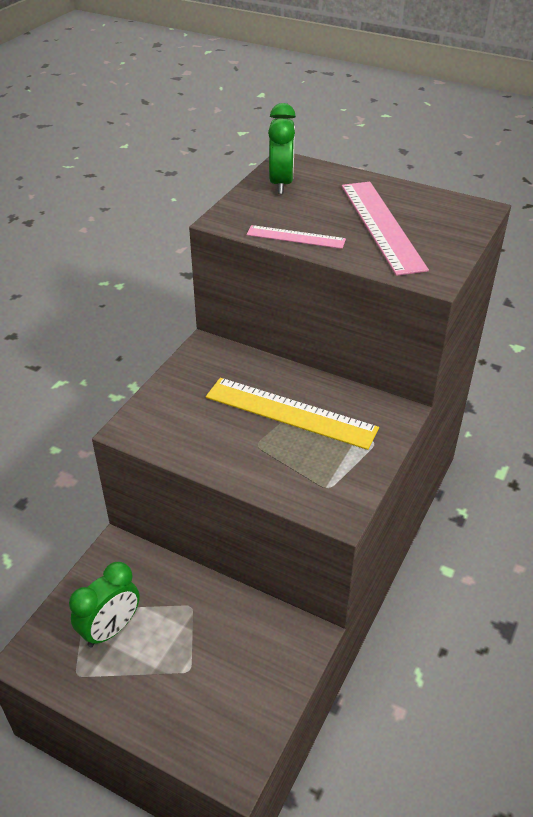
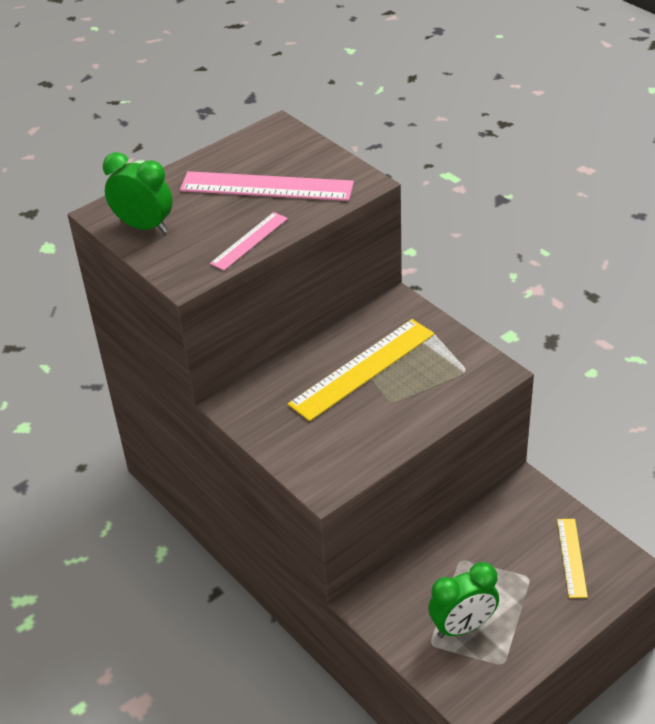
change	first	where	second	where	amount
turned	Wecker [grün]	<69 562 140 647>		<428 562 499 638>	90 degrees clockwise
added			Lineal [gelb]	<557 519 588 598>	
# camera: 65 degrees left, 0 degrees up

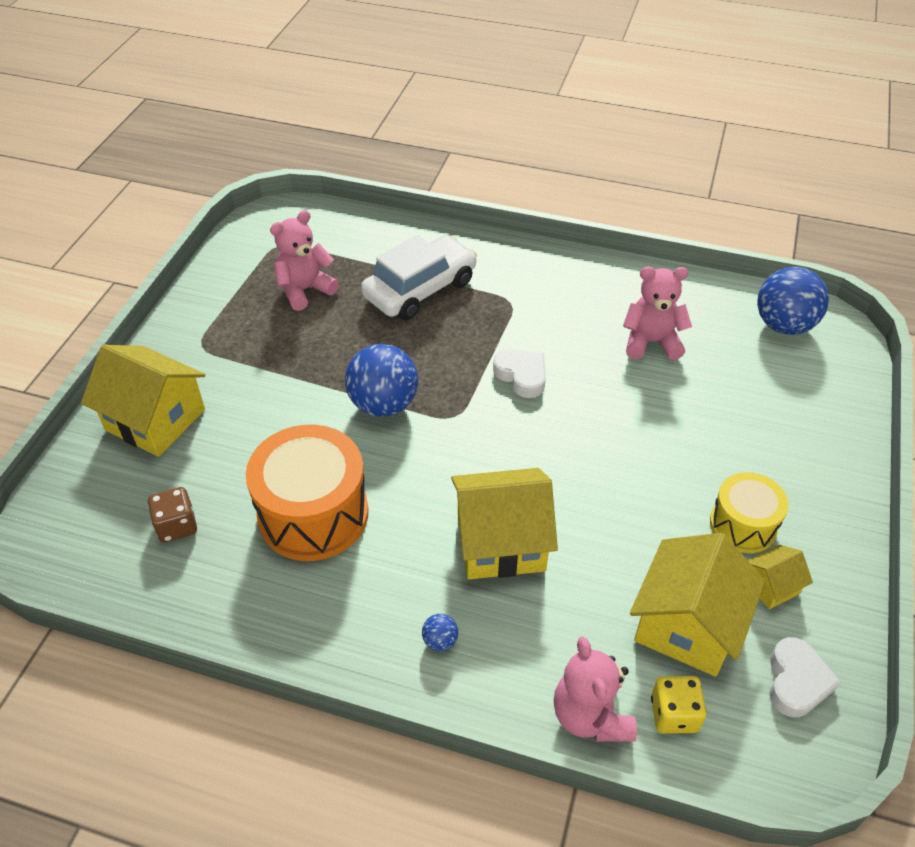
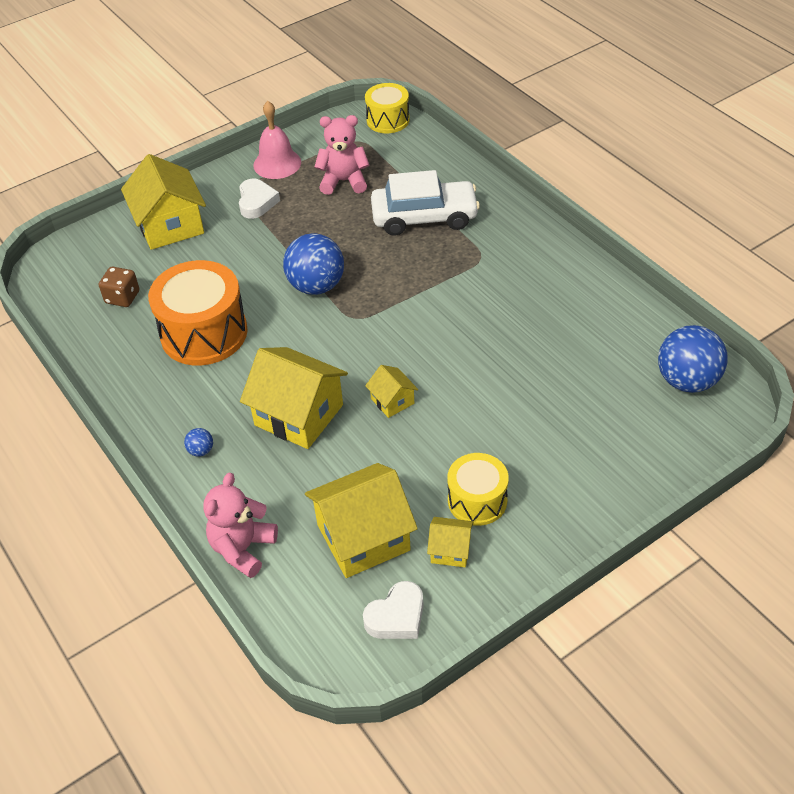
change	first	where	second	where	amount
moved	Herz [weiß]	<493 349 546 398>		<239 178 280 219>	
removed	Teddybär [rosa]	<623 267 692 360>			
removed	Spielwürfel [gelb]	<651 676 707 734>			
added			Glocke [rosa]	<253 101 301 179>	
added			Trommel [gelb]	<365 83 410 133>	
added			Haus [gelb]	<365 365 418 418>	
# camera: 40 degrees right, 0 degrees up

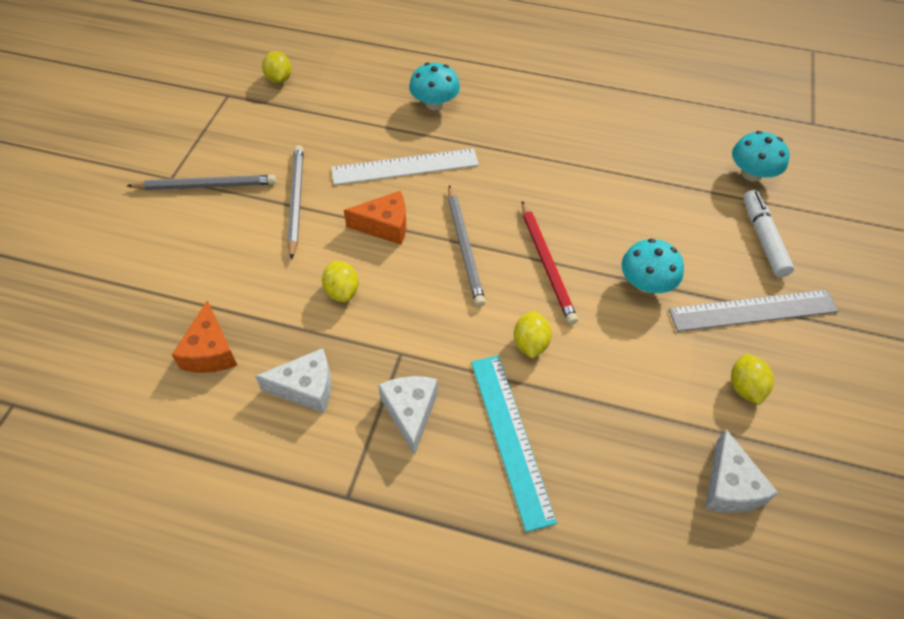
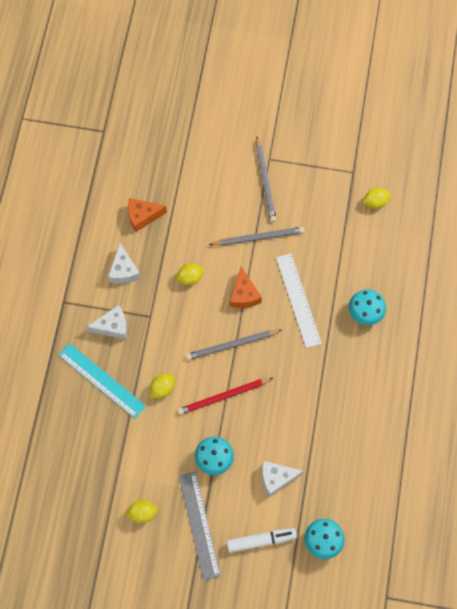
change	first	where	second	where	amount
turned	Lineal [türkis]	<471 355 557 532>		<58 343 146 418>	60 degrees clockwise
turned	Zitrone [gelb]	<514 311 552 359>		<150 374 175 398>	45 degrees counterclockwise
moved	Käse [weiß]	<705 429 778 513>		<262 461 304 497>	
# camera: 85 degrees right, 15 degrees up

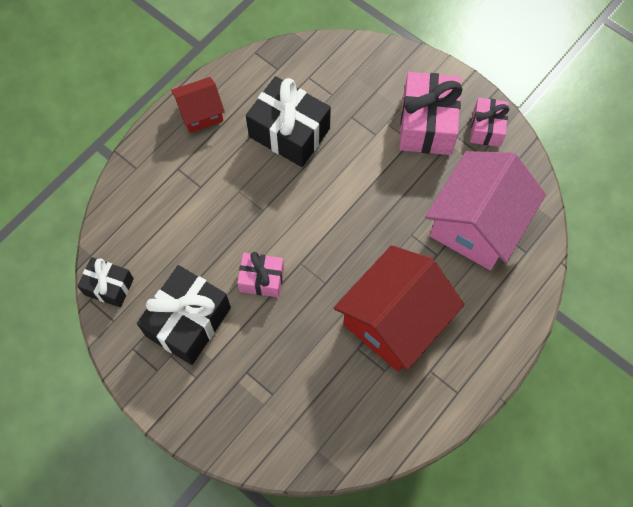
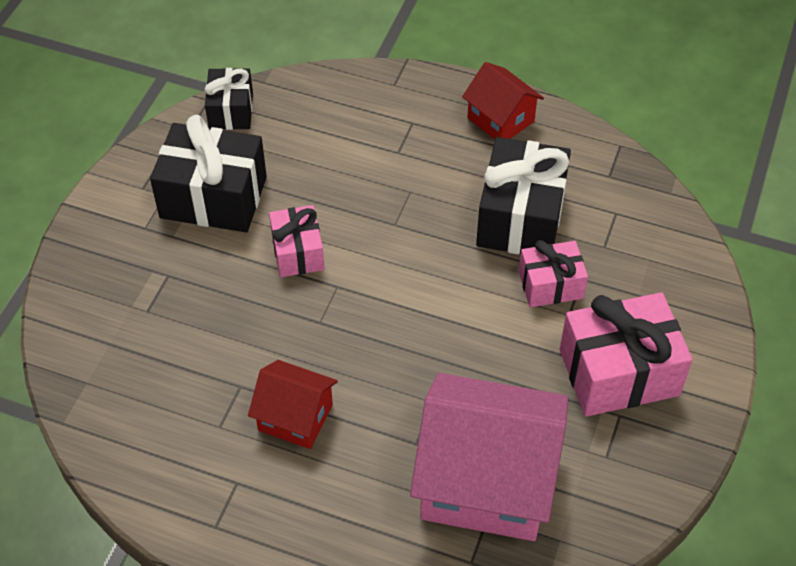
change	first	where	second	where	amount
resized	Haus [rot]	<334 245 464 371>		<248 360 338 449>	x0.52
moved	Geschenk [rosa]	<470 98 509 147>		<519 240 588 307>	
# camera: 70 degrees right, 15 degrees down

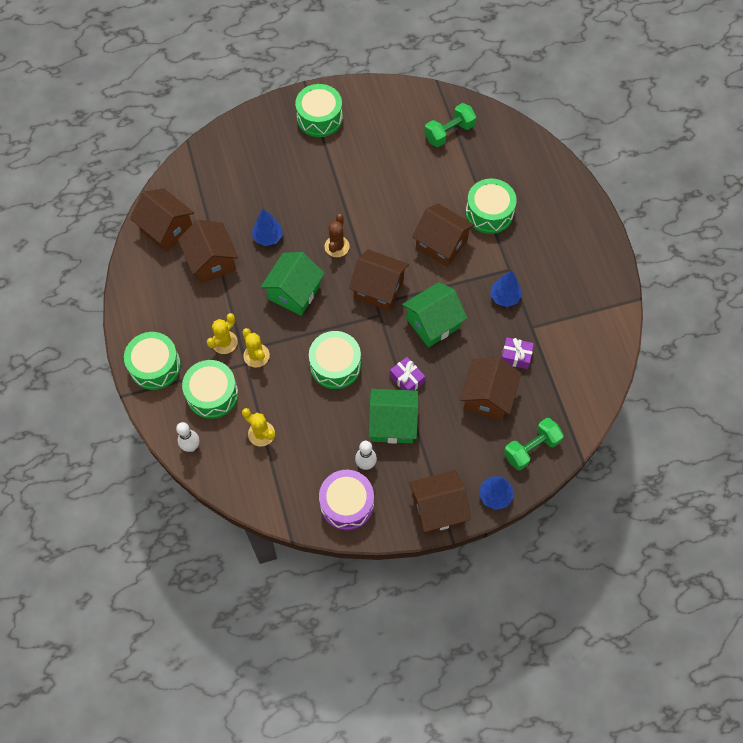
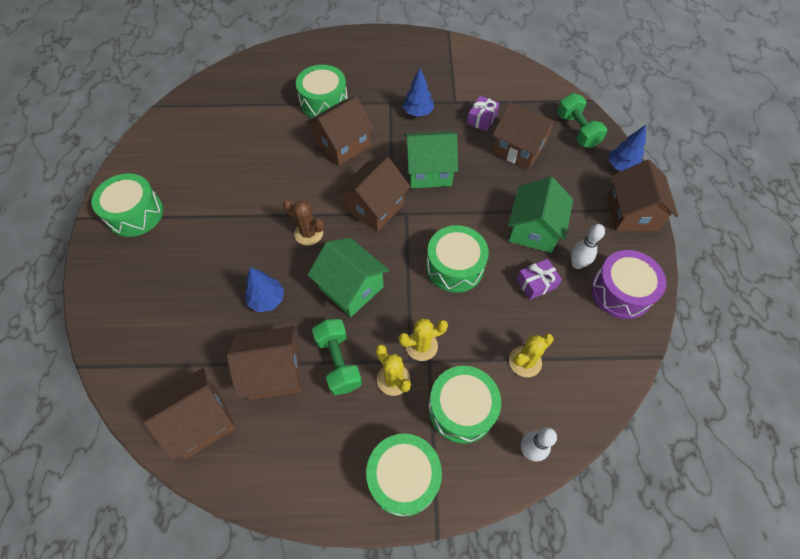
change	first	where	second	where	amount
moved	Geschenk [lila]	<390 357 425 391>		<516 259 562 300>	
turned	Haus [grün]	<402 282 467 347>		<405 131 458 188>	75 degrees counterclockwise
moved	Hantel [grün]	<424 103 476 147>		<312 319 362 395>	
# camera: 75 degrees left, 5 degrees down

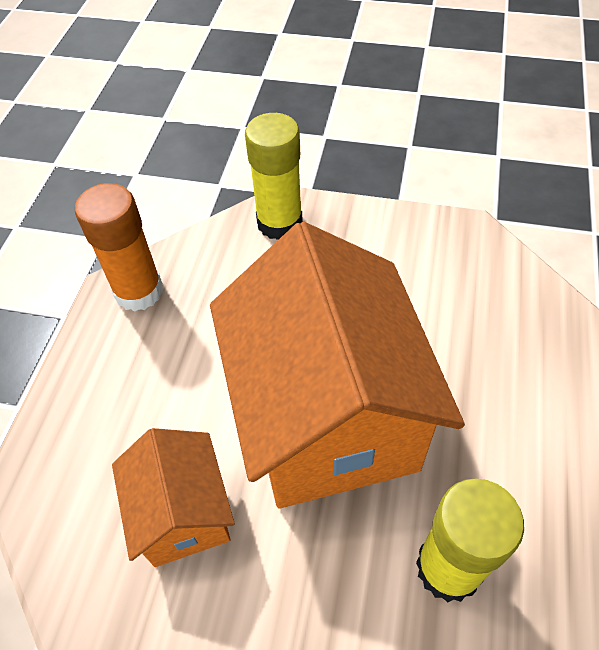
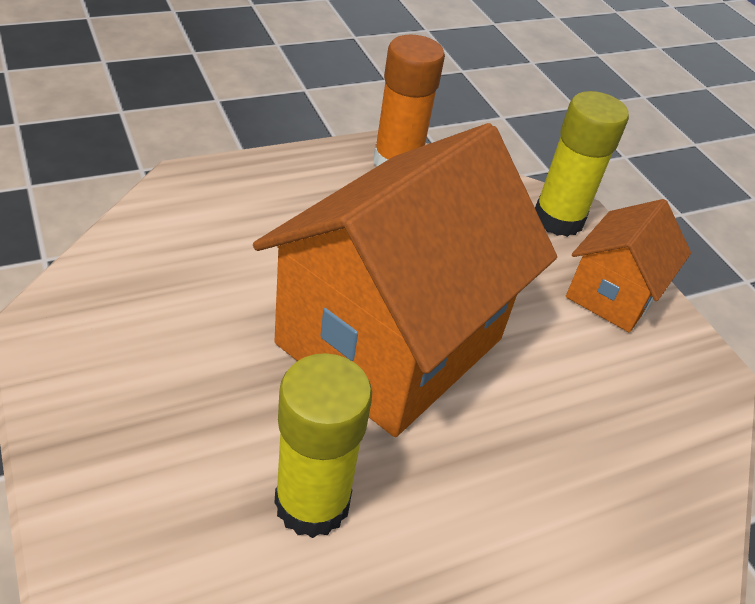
change	first	where	second	where	amount
moved	Haus [orange]	<112 428 235 567>		<566 199 691 332>	
# camera: 45 degrees right, 10 degrees down

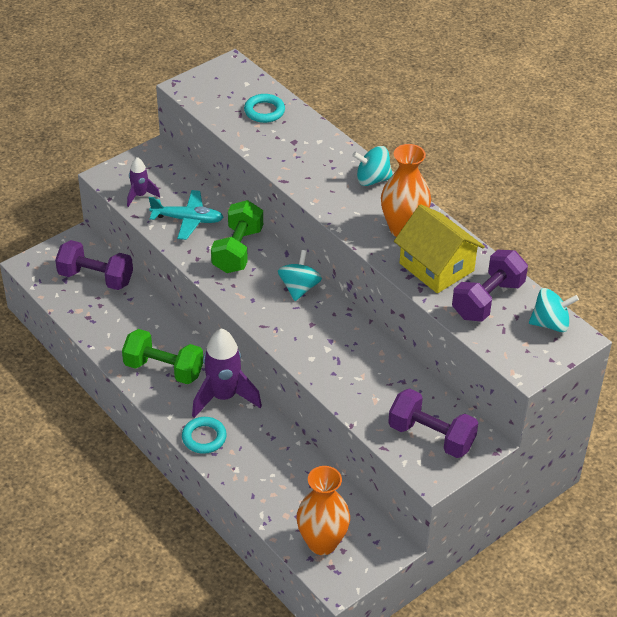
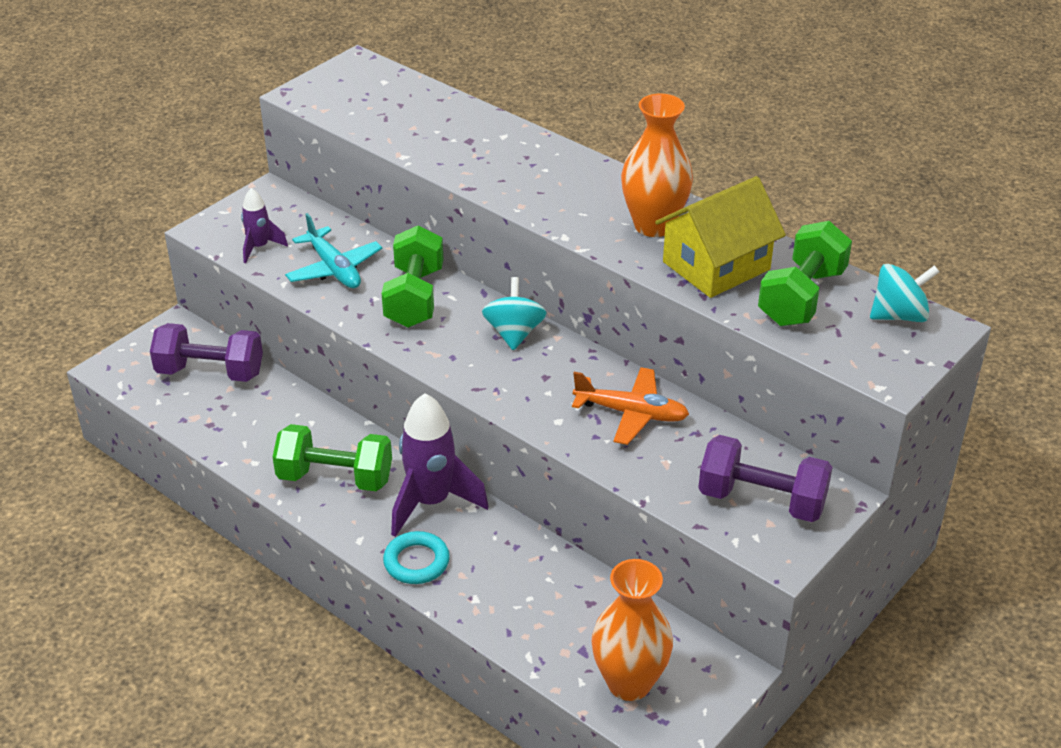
change	first	where	second	where	amount
turned	Flugzeug [türkis]	<149 190 224 240>		<285 213 382 288>	60 degrees clockwise
removed	Ring [türkis]	<244 94 285 123>			
removed	Kreisel [türkis]	<352 146 393 186>			
turned	Haus [gelb]	<394 204 485 293>		<655 176 786 298>	75 degrees counterclockwise
recoloured	Hantel [lila]	<452 250 528 322>	Hantel [grün]	<758 221 852 326>	
added			Flugzeug [orange]	<572 367 689 445>	
# camera: 10 degrees left, 5 degrees down

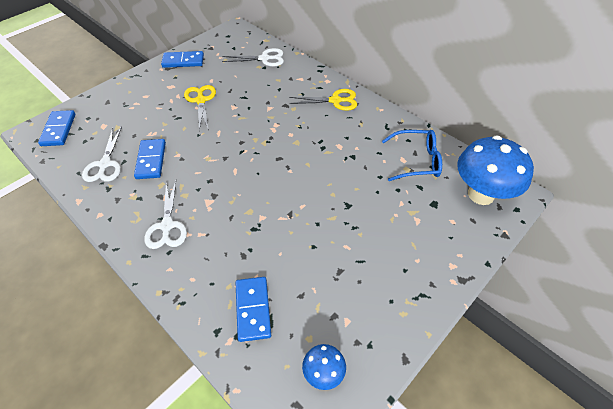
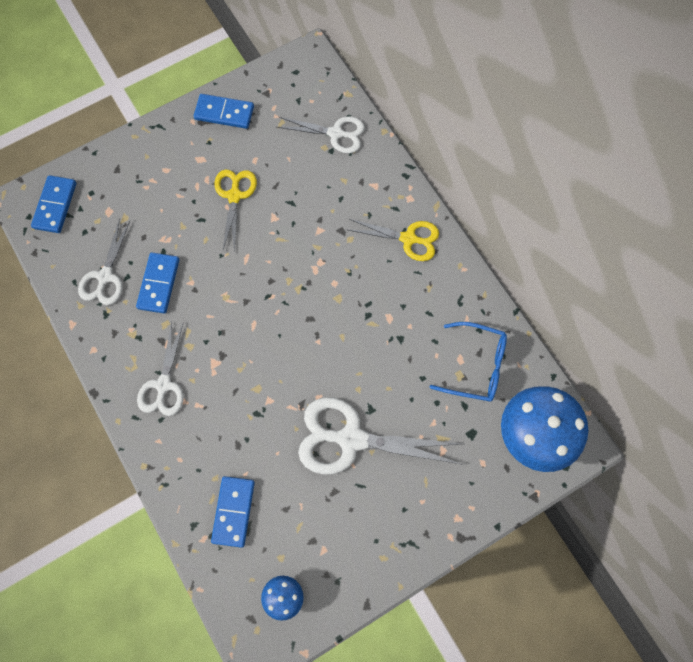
change	first	where	second	where	amount
added			Schere [weiß]	<298 397 462 475>	
# camera: 15 degrees right, 20 degrees up

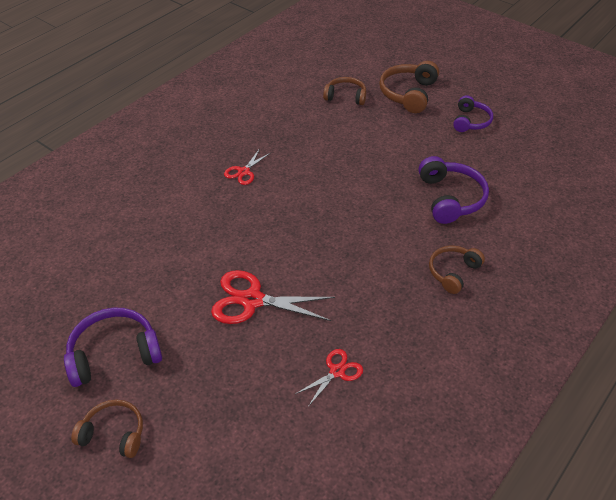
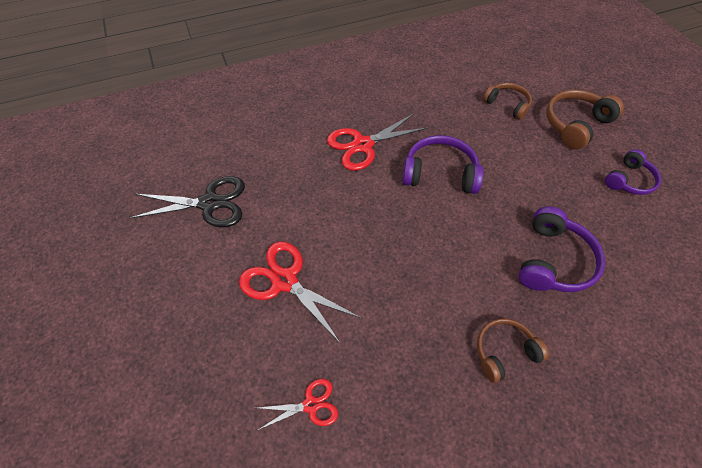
change	first	where	second	where	amount
moved	Kopfhörer [lila]	<64 308 162 387>		<402 135 484 194>	
removed	Kopfhörer [braun]	<71 400 143 458>			
resized	Schere [rot]	<224 148 270 185>		<327 113 428 171>	x1.80
added			Schere [schwarz]	<130 176 245 228>	
# camera: 30 degrees right, 10 degrees up

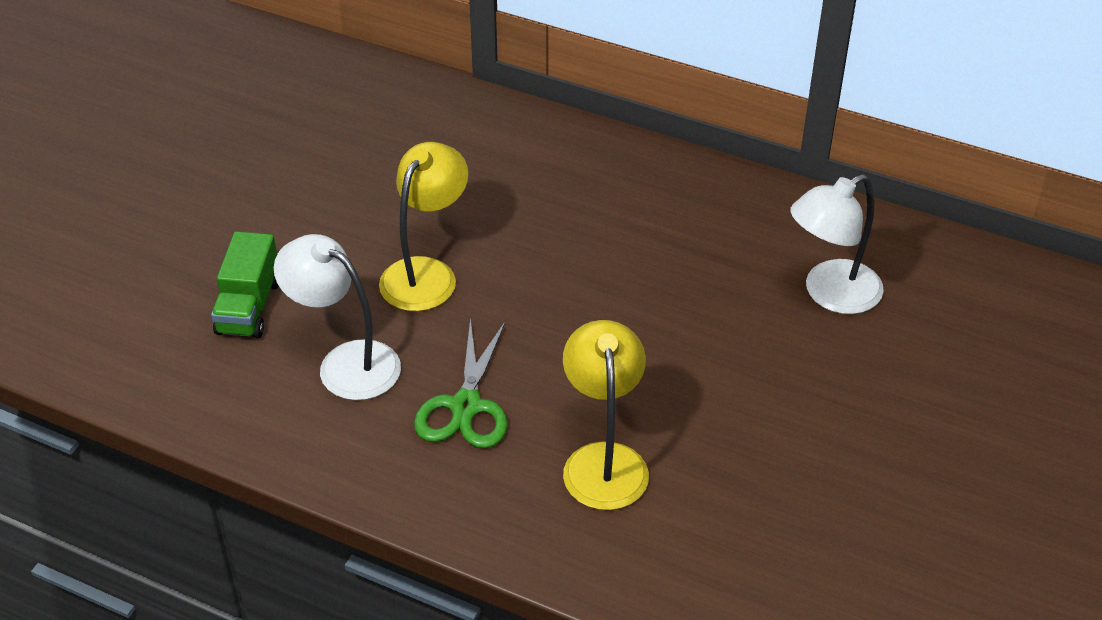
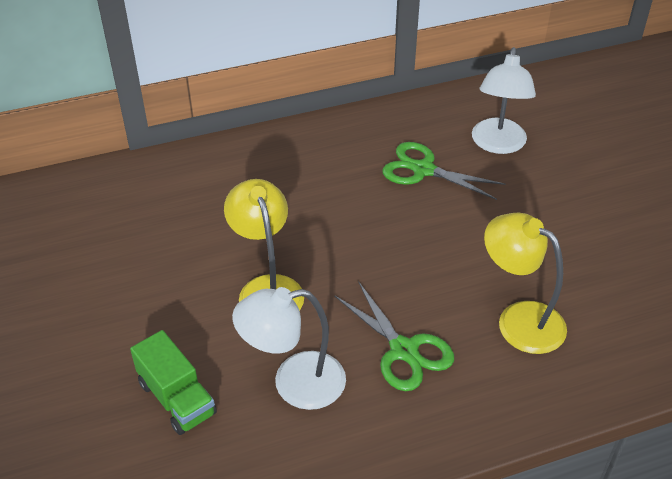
change	first	where	second	where	amount
added			Schere [grün]	<382 142 505 200>	
# camera: 45 degrees left, 0 degrees up

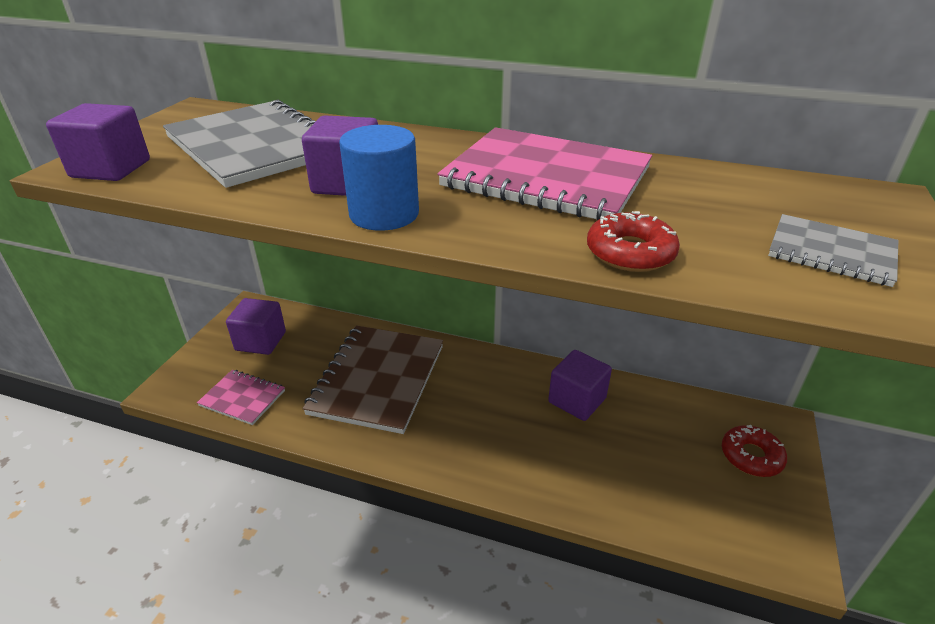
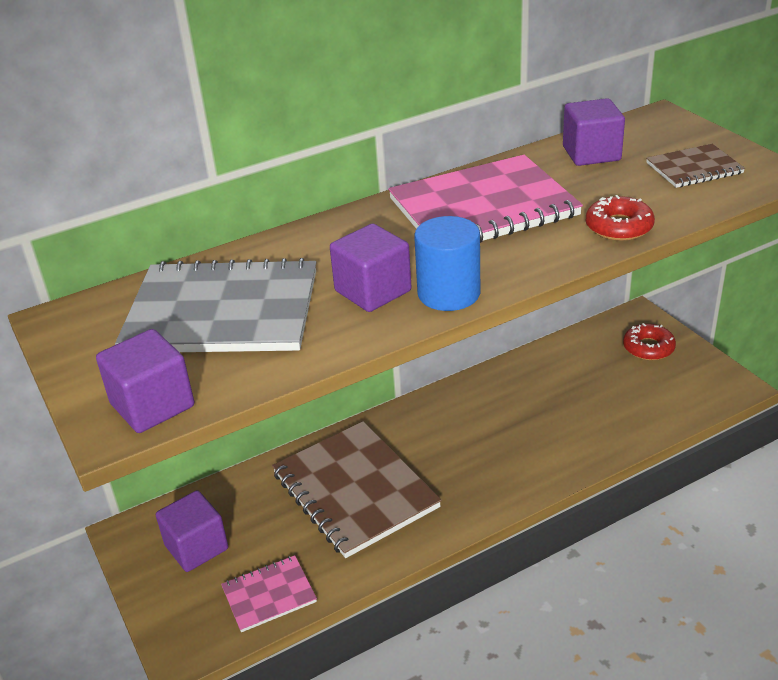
change	first	where	second	where	amount
moved	Kubus [lila]	<548 350 612 421>		<563 98 625 166>	
recoloured	Notizbuch [grau]	<768 214 898 287>	Notizbuch [braun]	<646 144 745 188>	
# camera: 45 degrees left, 0 degrees up

